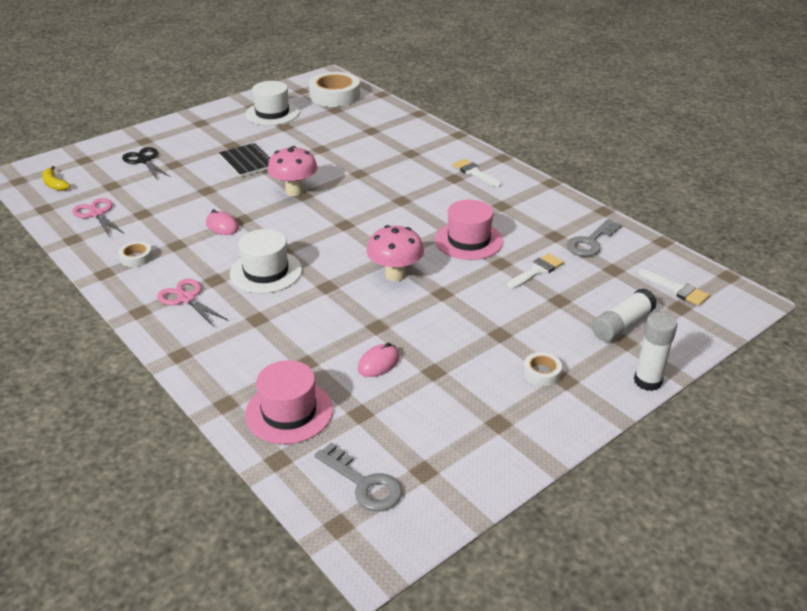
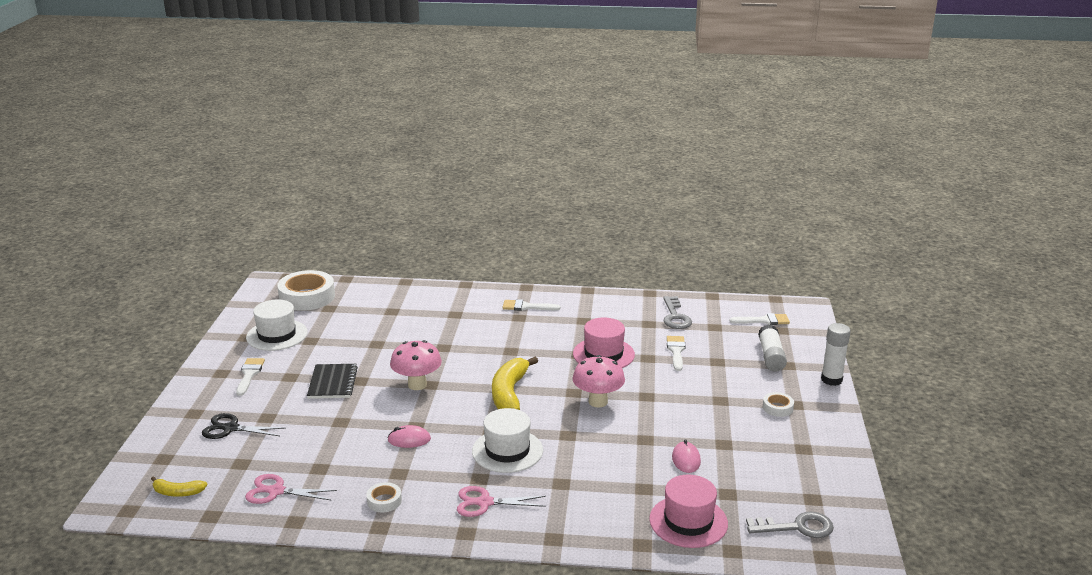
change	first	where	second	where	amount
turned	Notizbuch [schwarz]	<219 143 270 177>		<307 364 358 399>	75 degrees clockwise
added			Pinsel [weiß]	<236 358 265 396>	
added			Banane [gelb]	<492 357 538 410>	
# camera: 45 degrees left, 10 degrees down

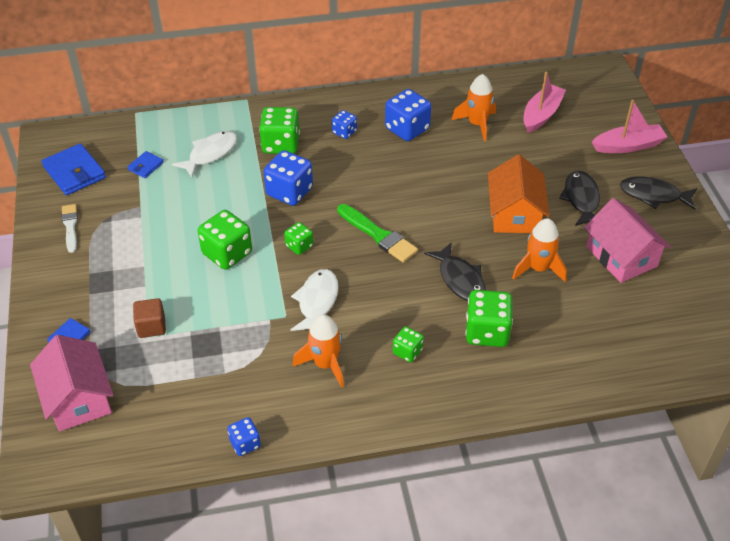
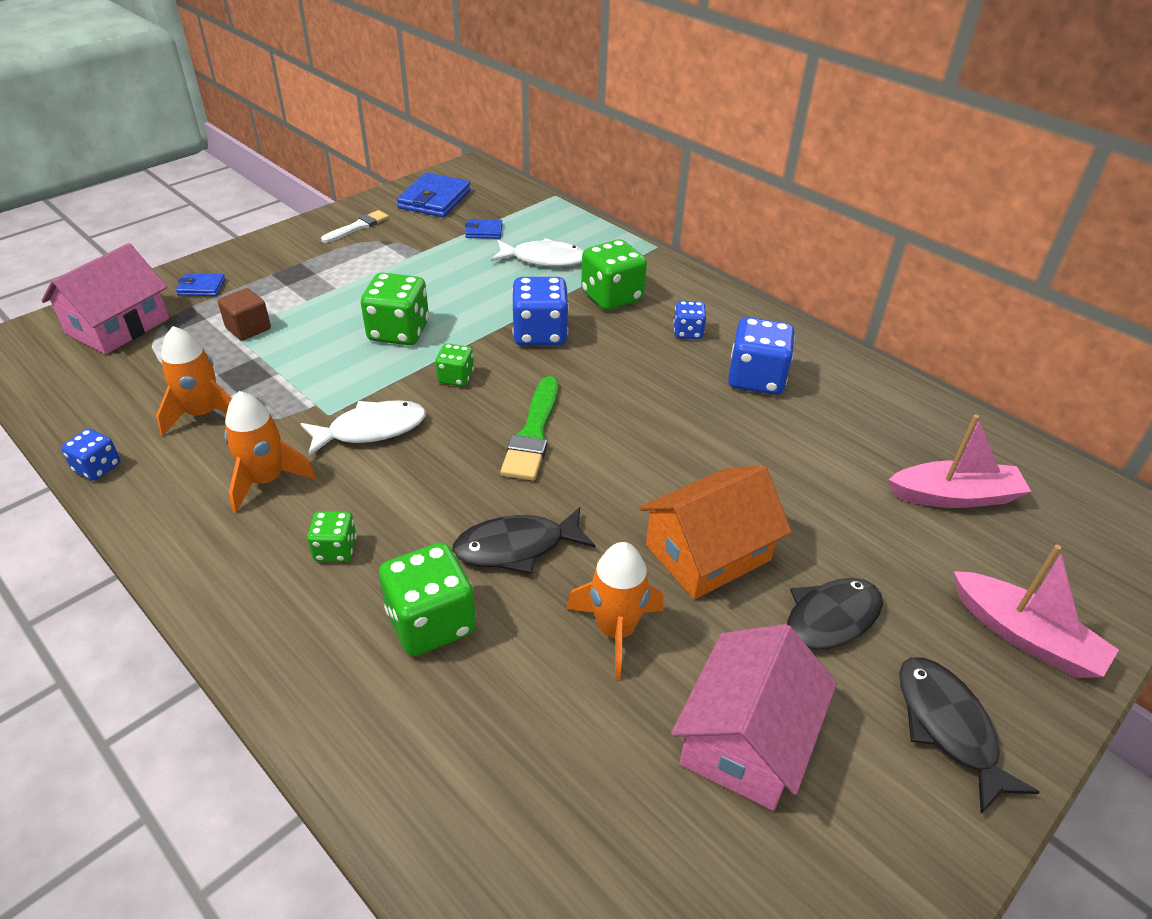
change	first	where	second	where	amount
turned	Fisch [schwarz]	<424 242 486 301>		<452 507 595 574>	45 degrees clockwise
moved	Rakete [orange]	<452 74 496 142>		<156 326 232 436>	
# camera: 55 degrees right, 5 degrees down

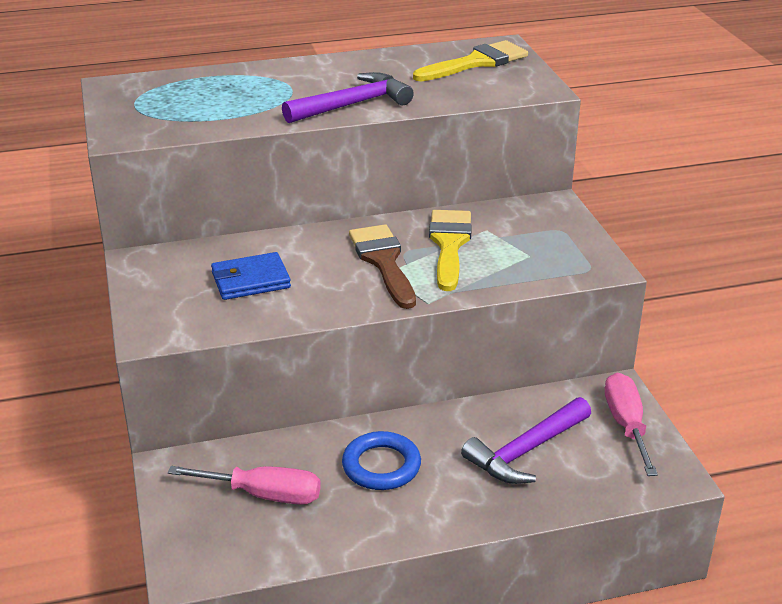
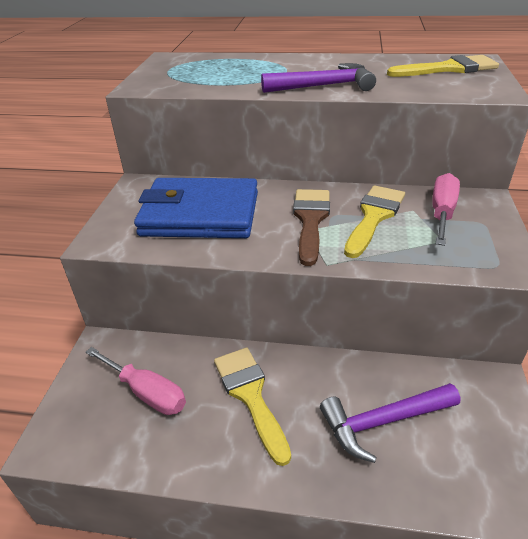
change	first	where	second	where	amount
resized	Geldbörse [blau]	<211 252 291 300>		<134 178 258 238>	x1.93
replaced	Ring [blau]	<342 431 421 490>	Pinsel [gelb]	<214 347 291 466>	
moved	Schraubenzieher [rosa]	<605 373 658 476>		<432 173 460 246>	
# camera: 25 degrees right, 5 degrees up

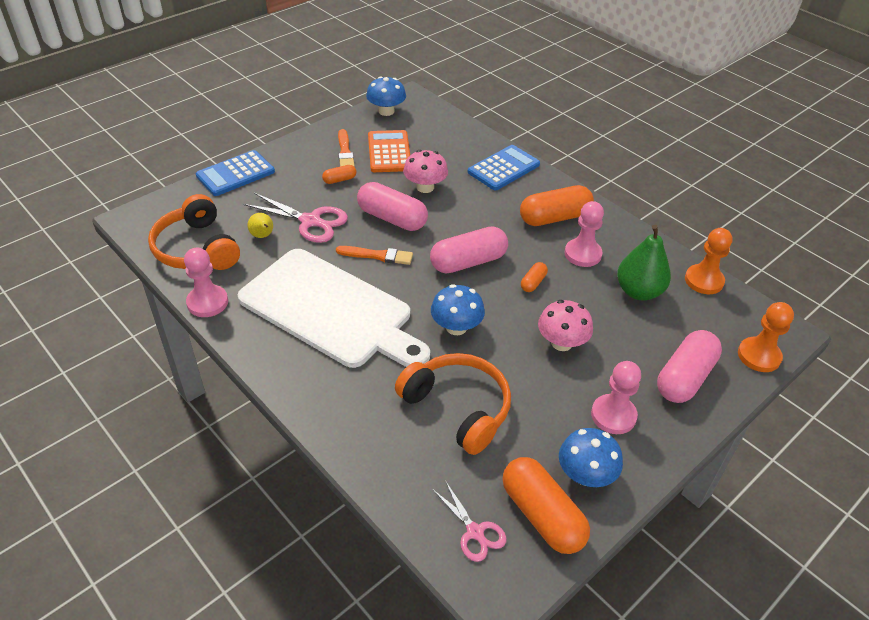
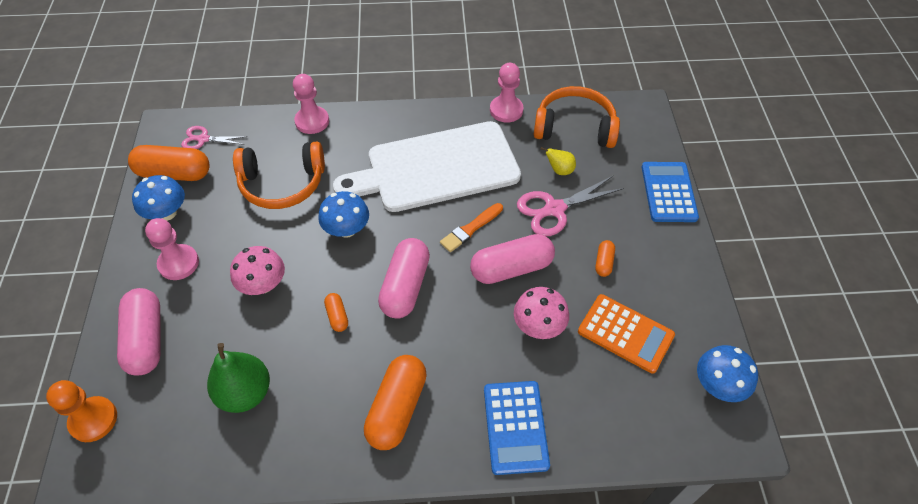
change	first	where	second	where	amount
removed	Pinsel [orange]	<338 129 355 167>			
moved	Bauer [rosa]	<564 201 604 267>		<293 74 329 134>	
removed	Bauer [orange]	<685 228 733 294>			
# camera: 130 degrees right, 10 degrees up

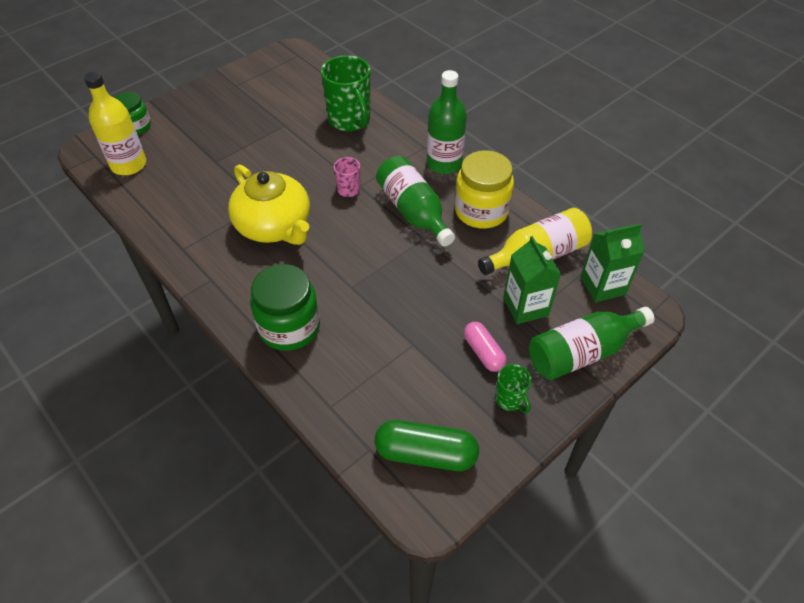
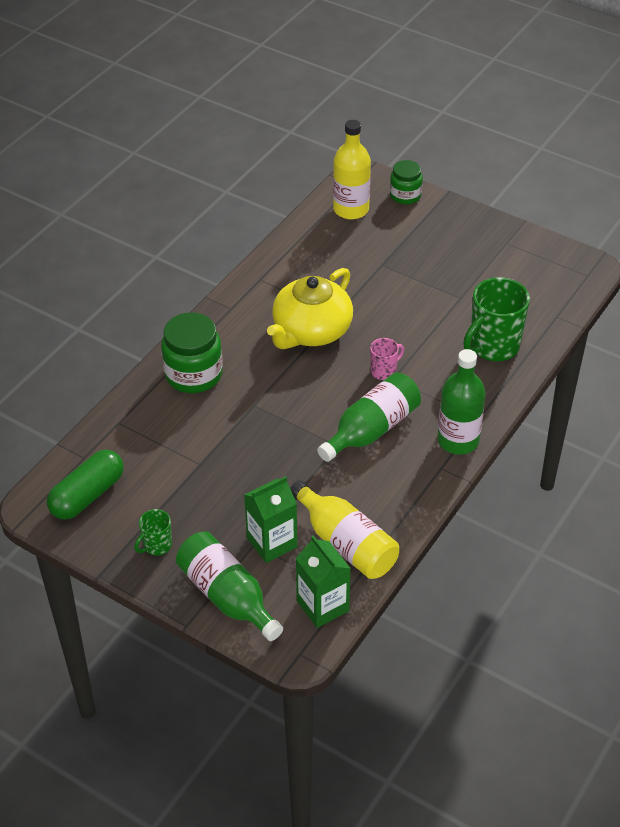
change	first	where	second	where	amount
turned	Kapsel [grün]	<375 420 479 471>		<47 450 123 520>	45 degrees clockwise
removed	Einmachglas [gelb]	<455 150 514 229>			
removed	Kapsel [rosa]	<464 322 507 372>			
# camera: 75 degrees right, 5 degrees down

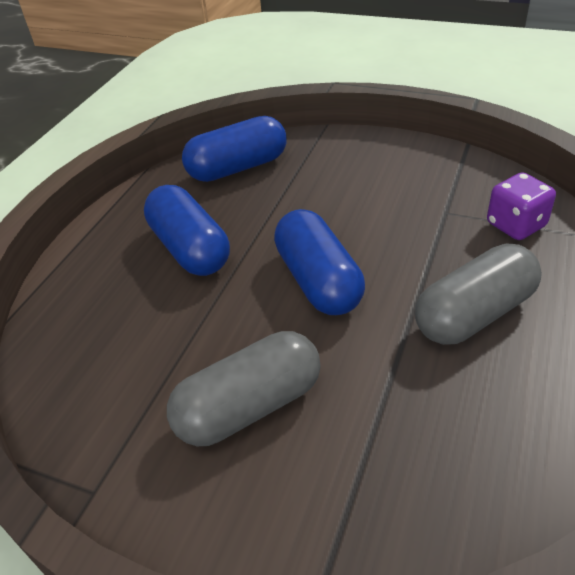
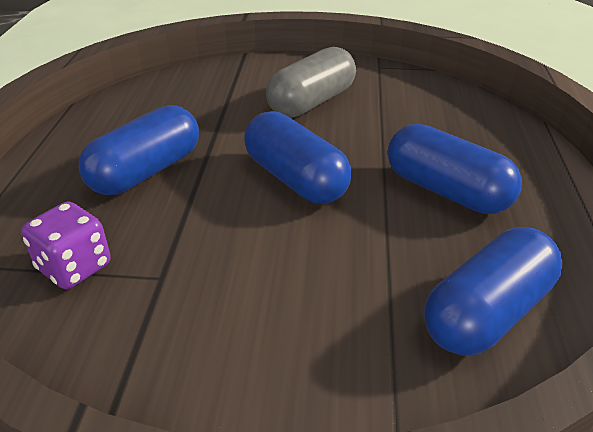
change	first	where	second	where	amount
recoloured	Kapsel [grau]	<415 244 542 345>	Kapsel [blau]	<78 105 199 195>	
# camera: 160 degrees right, 5 degrees down

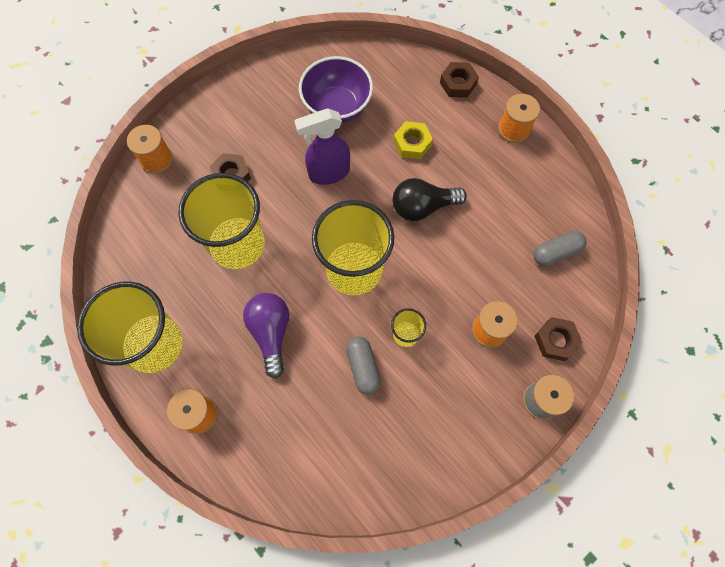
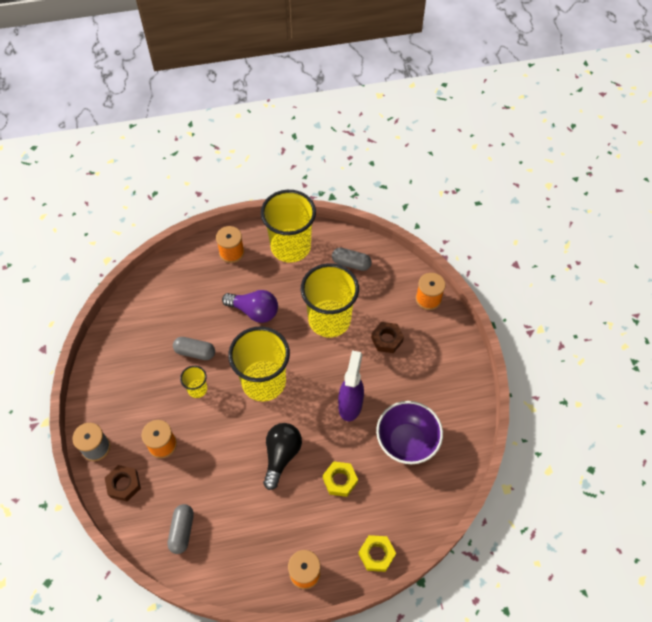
change	first	where	second	where	amount
recoloured	Sechskantmutter [braun]	<440 62 479 98>	Sechskantmutter [gelb]	<359 535 396 572>	
added			Kapsel [grau]	<332 248 372 271>	
# camera: 120 degrees right, 10 degrees down

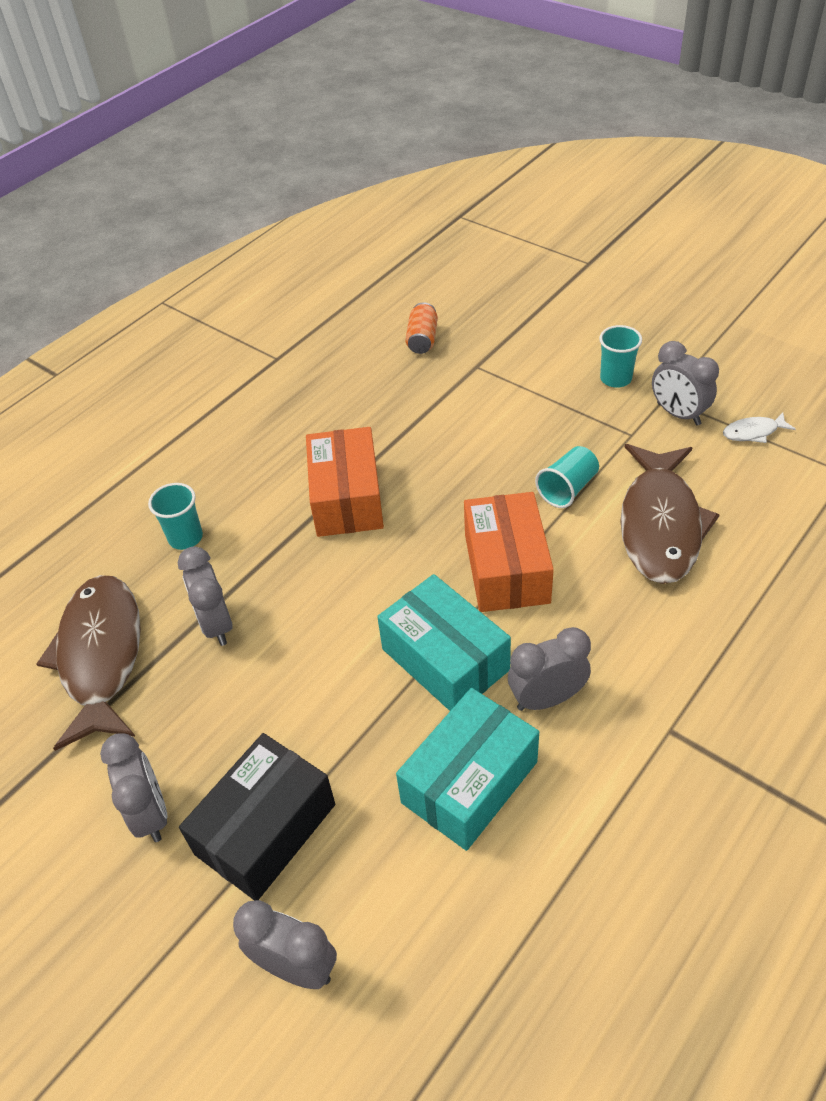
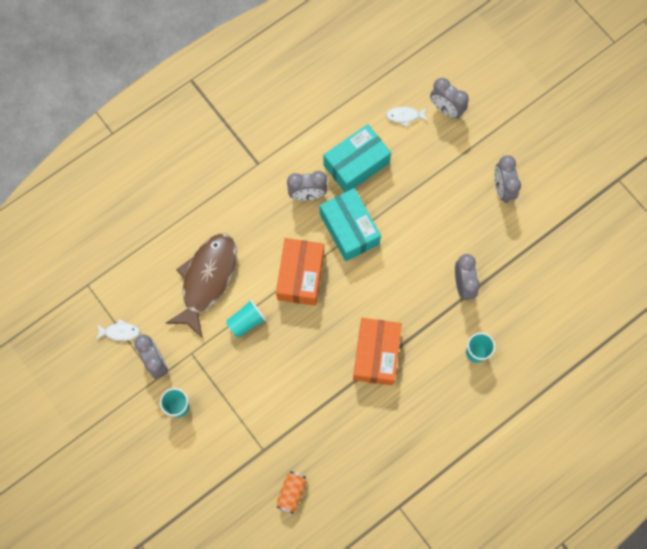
change	first	where	second	where	amount
removed	Fisch [braun]	<36 575 141 751>			
removed	Schachtel [schwarz]	<179 733 335 901>			
added			Fisch [weiß]	<386 107 428 127>	
# camera: 170 degrees left, 25 degrees up

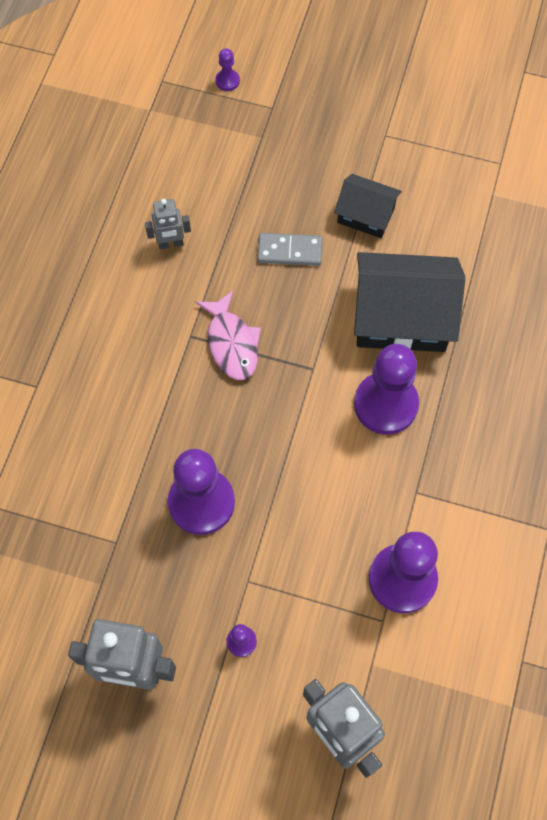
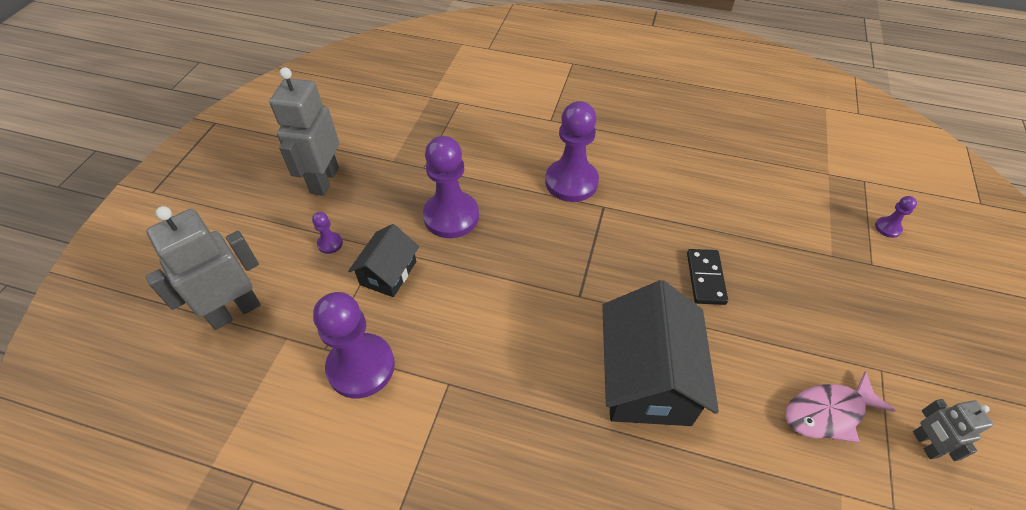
change	first	where	second	where	amount
moved	Roboter [grau]	<145 199 191 249>		<913 399 993 461>	
moved	Fisch [rosa]	<195 290 261 380>		<785 371 896 443>	
recoloured	Dominostein [grau]	<258 233 322 266>	Dominostein [schwarz]	<687 249 728 305>	
moved	Haus [schwarz]	<334 174 402 238>		<348 224 419 297>	
moved	Bauer [lila]	<354 344 419 435>		<545 101 599 202>	
# camera: 90 degrees right, 15 degrees down

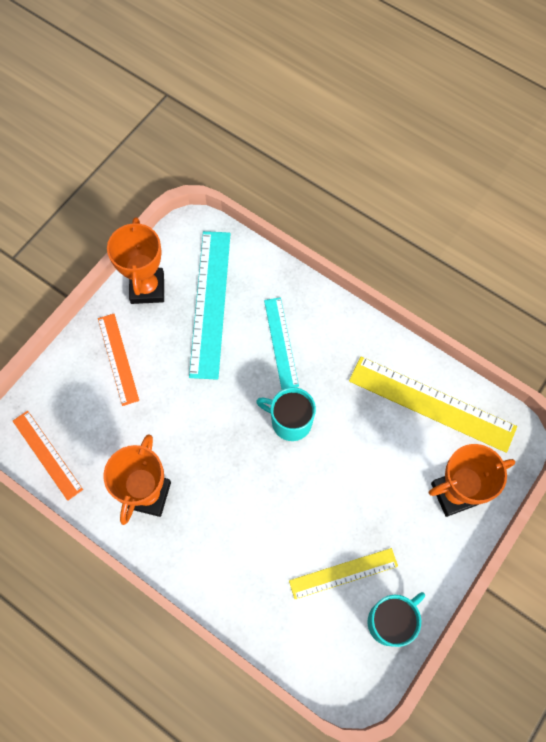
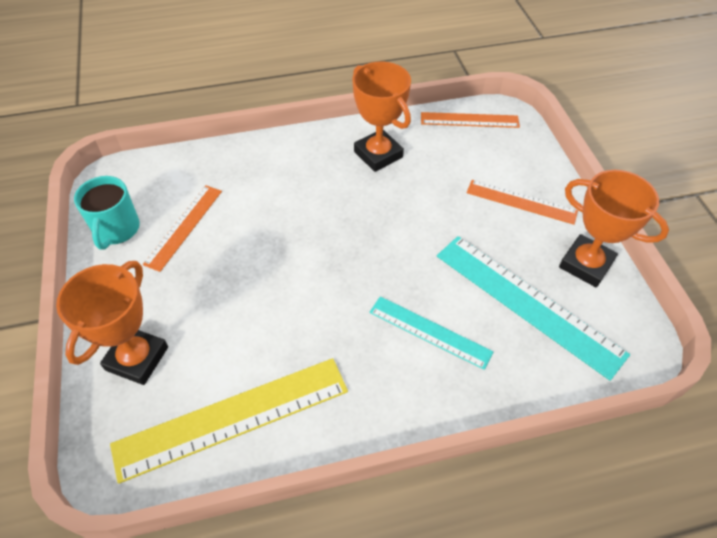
change	first	where	second	where	amount
removed	Tasse [türkis]	<256 387 316 441>			
recoloured	Lineal [gelb]	<289 548 398 599>	Lineal [orange]	<143 185 222 272>	
# camera: 130 degrees right, 15 degrees down

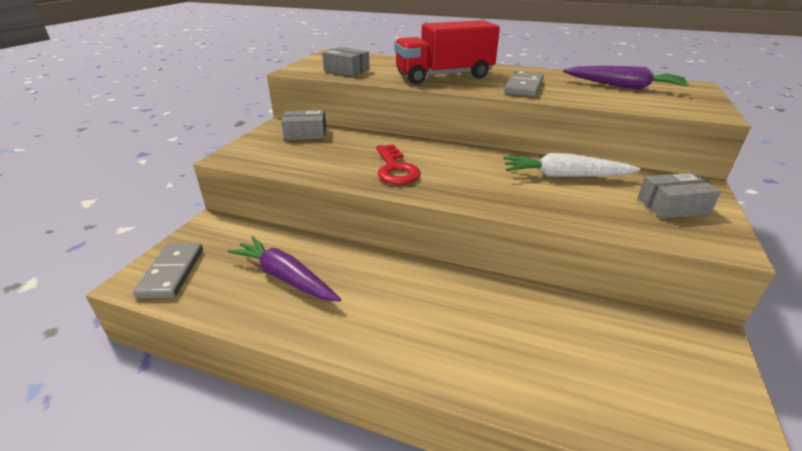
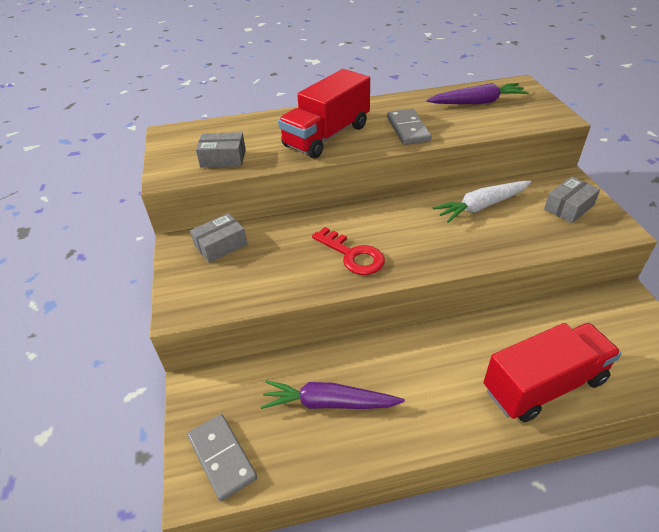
change	first	where	second	where	amount
added			Lastwagen [rot]	<484 323 622 422>	
# camera: 30 degrees left, 10 degrees up

